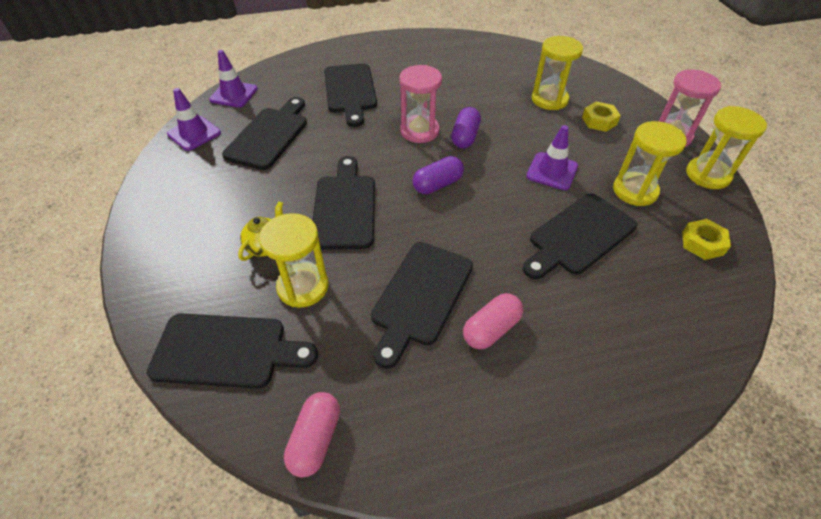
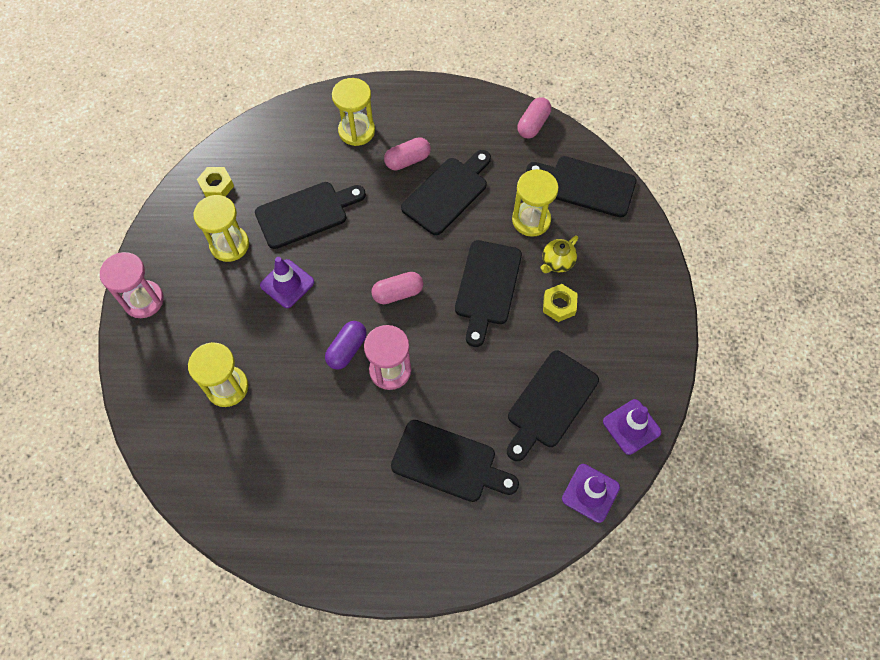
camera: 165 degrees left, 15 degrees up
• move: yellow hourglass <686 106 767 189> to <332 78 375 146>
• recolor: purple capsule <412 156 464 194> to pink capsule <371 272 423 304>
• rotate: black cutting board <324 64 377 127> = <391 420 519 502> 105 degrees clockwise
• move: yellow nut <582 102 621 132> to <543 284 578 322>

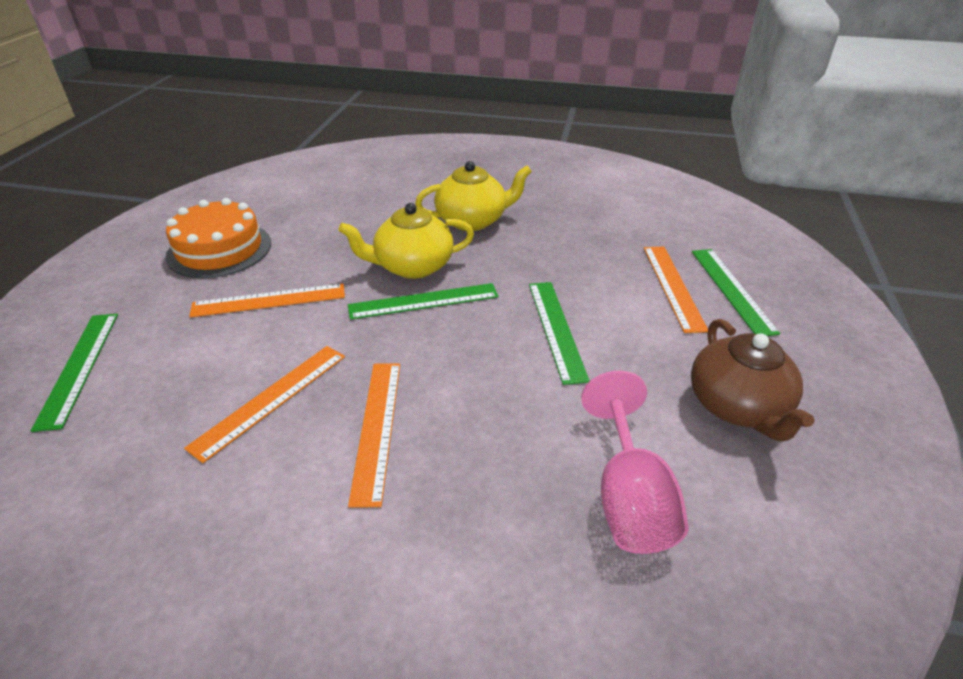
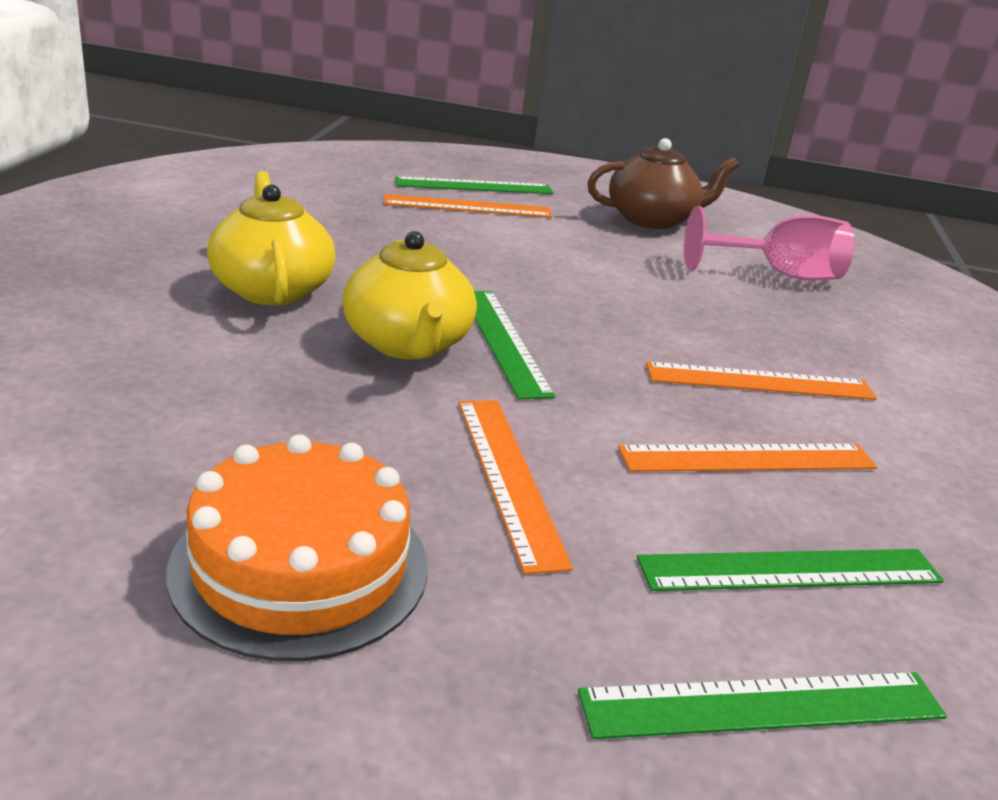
camera: 95 degrees left, 10 degrees down
• rotate: orange ruler <184 346 345 463> = <618 444 877 472> 45 degrees counterclockwise
• move: green ruler <529 282 590 385> to <637 549 944 591>

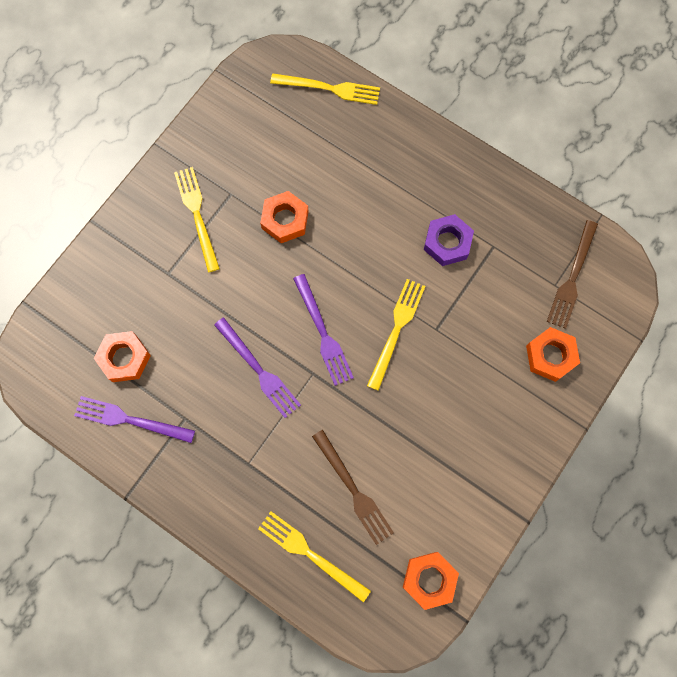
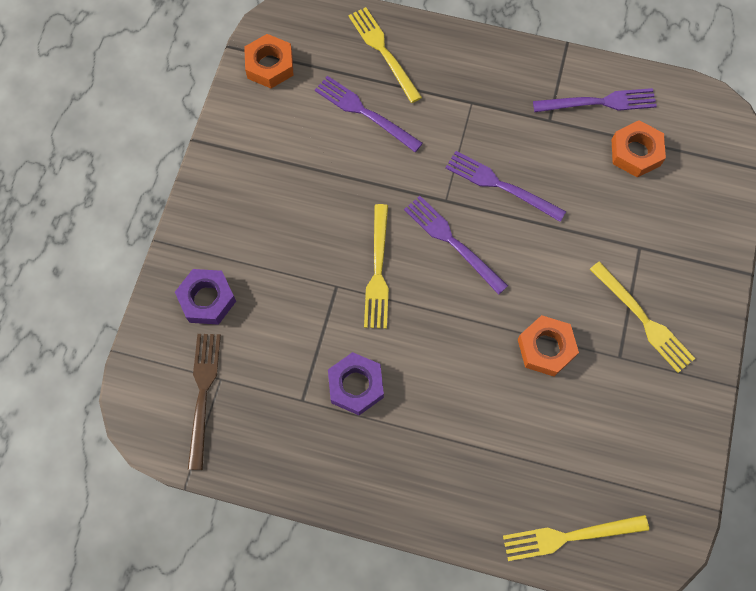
camera: 160 degrees right, 5 degrees down
• recolor: orange nut <526 327 580 382> to purple nut <175 269 236 325>
• recolor: brown fork <312 430 394 545> to purple fork <315 76 423 152>
• rotate: yellow fork <258 511 371 602> = <348 7 422 103> 135 degrees counterclockwise

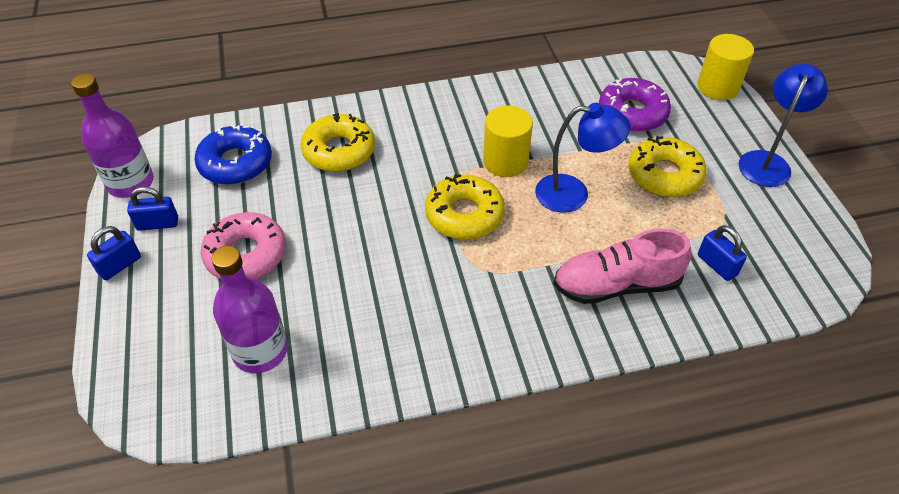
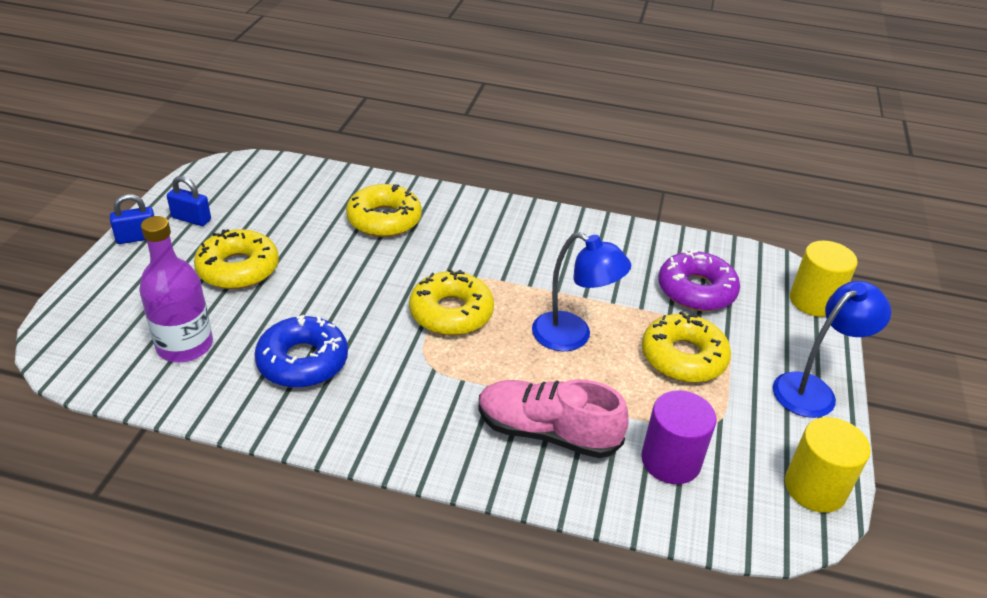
camera: 25 degrees right, 10 degrees down
• recolor: pink donut <201 212 286 279> to yellow donut <194 229 279 289>
• move: blue donut <194 124 272 185> to <255 315 348 388>
• replace: blue padlock <698 225 747 281> to purple cylinder <641 390 716 484>
• move: yellow cylinder <483 106 533 177> to <785 417 871 513>
• delete: purple bottle <71 74 154 198>

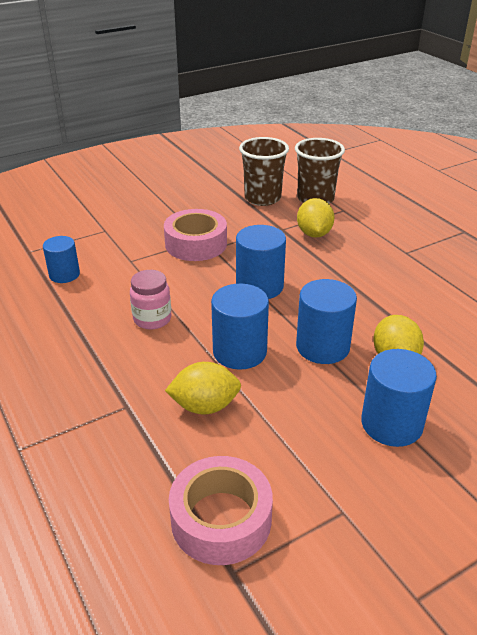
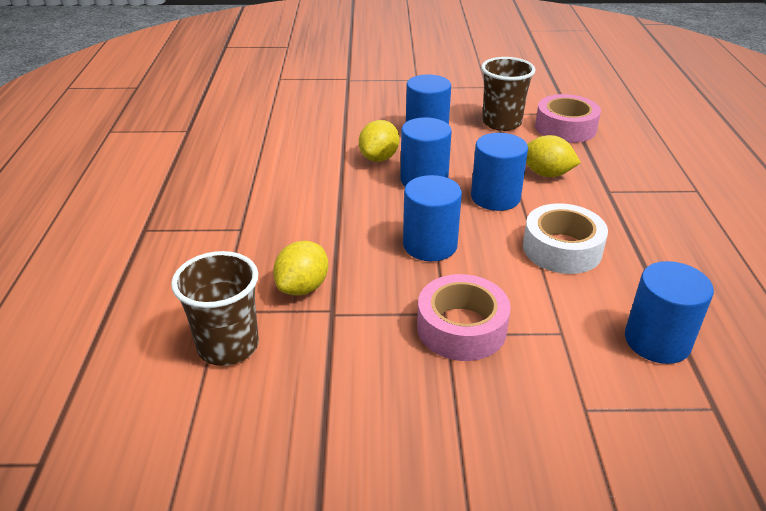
camera: 150 degrees left, 0 degrees up
• move: brown cup <239 137 289 206> to <481 57 535 131>
• replace: pink jar <130 270 171 330> to white tape <523 203 608 274>
• resize: blue cylinder <43 236 80 283> = <625 261 714 364> x1.54

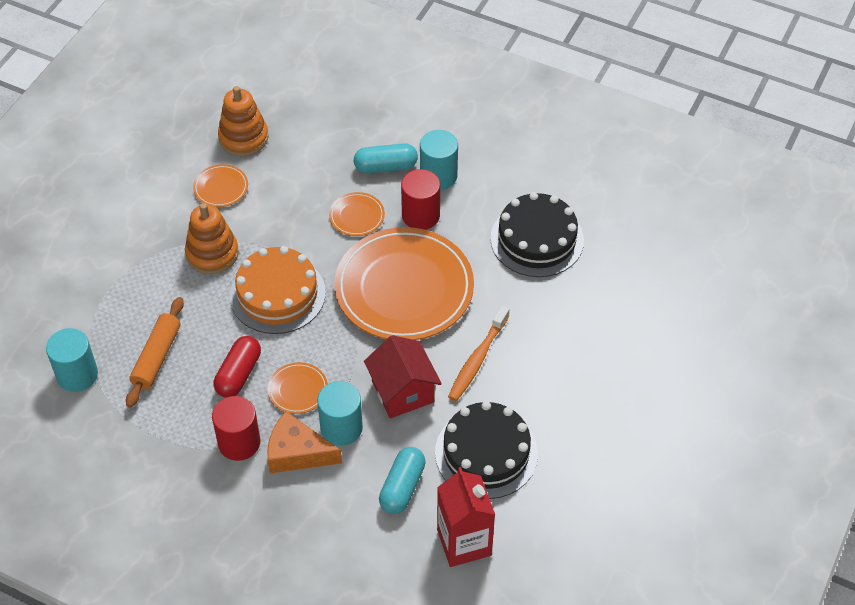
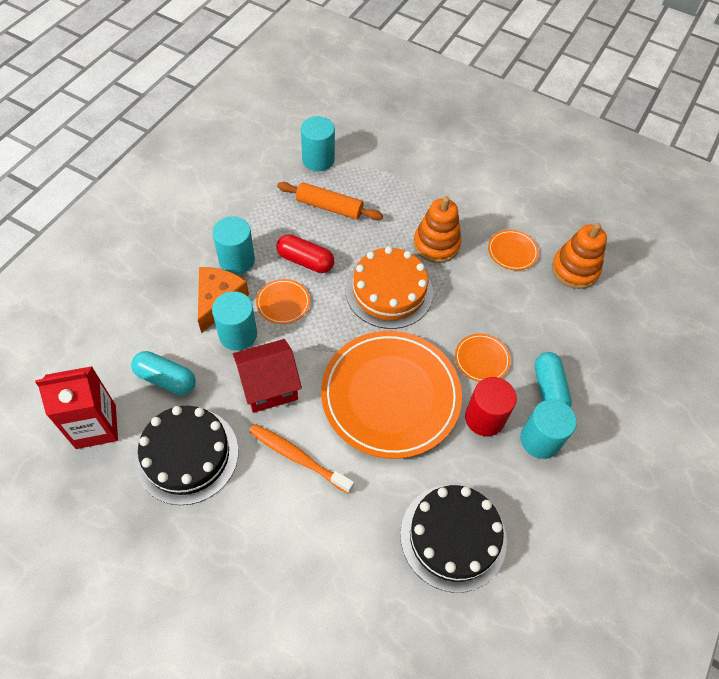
camera: 90 degrees right, 5 degrees up
• recolor: red cylinder <212 396 260 461> to turquoise cylinder <212 216 255 274>

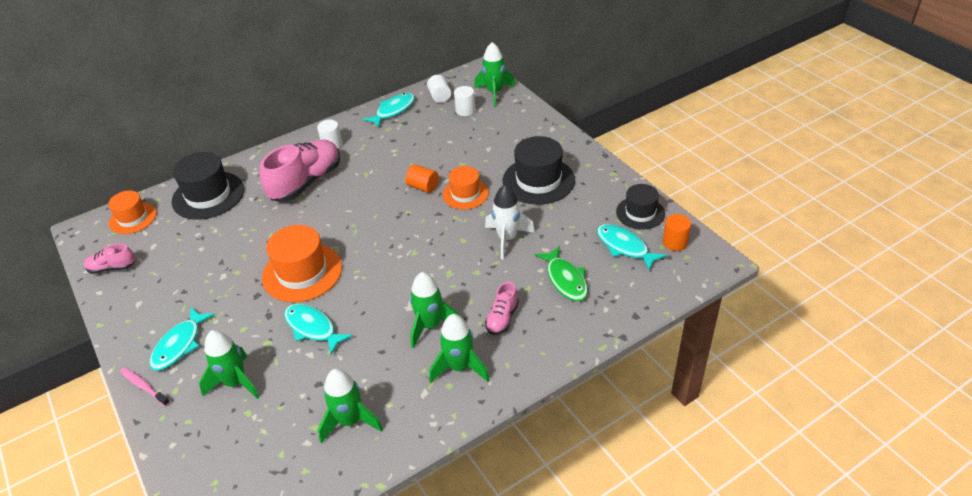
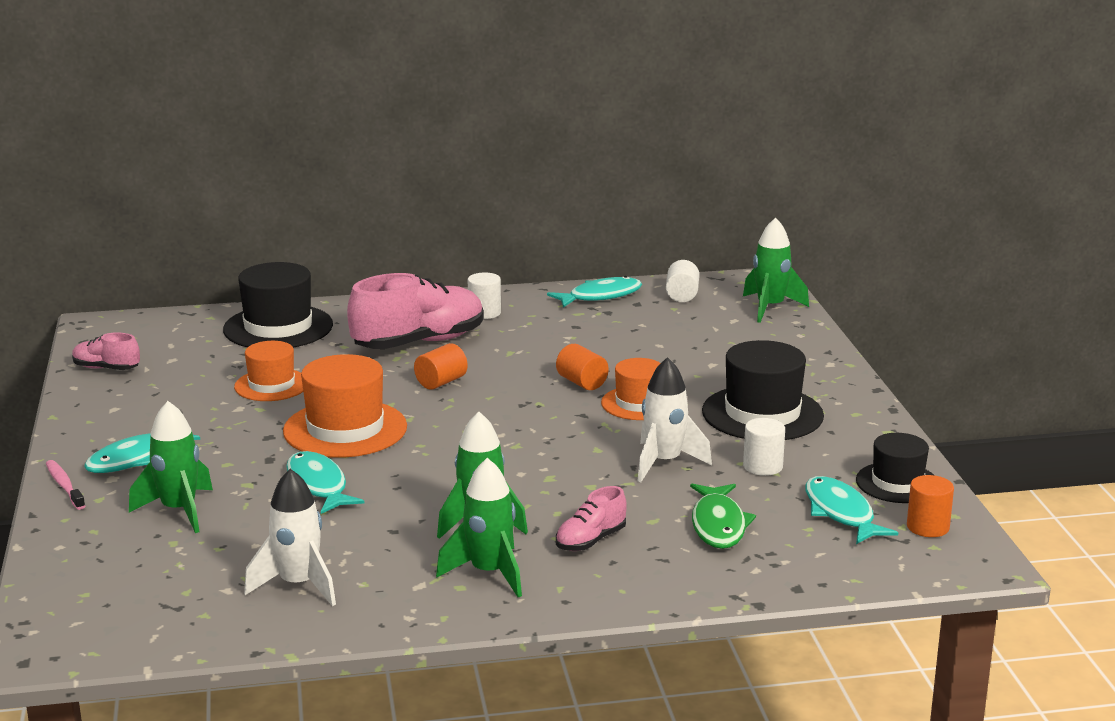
camera: 20 degrees right, 20 degrees down
• move: orange hat <108 191 156 234> to <234 341 303 401>
• recolor: green rocket <318 368 383 443> to white rocket <244 469 336 606>
• insert: orange cylinder <414 343 468 390>
• move: white cylinder <454 86 476 116> to <743 418 785 476>

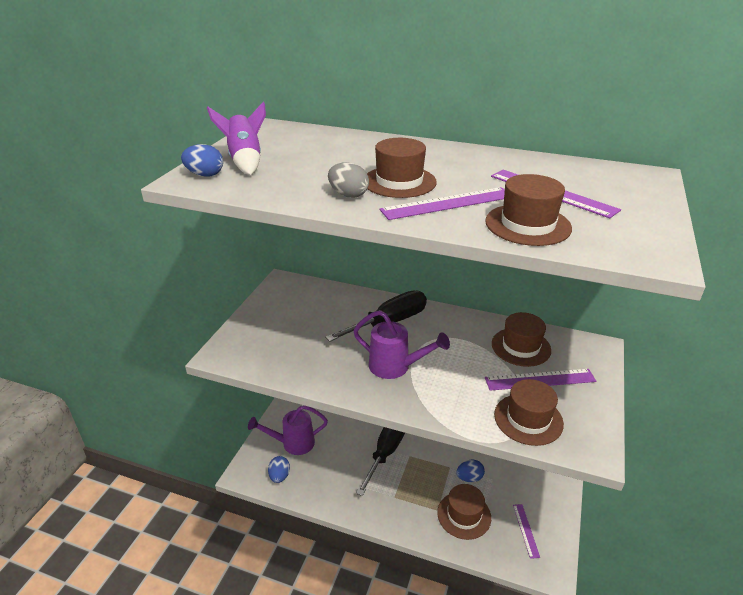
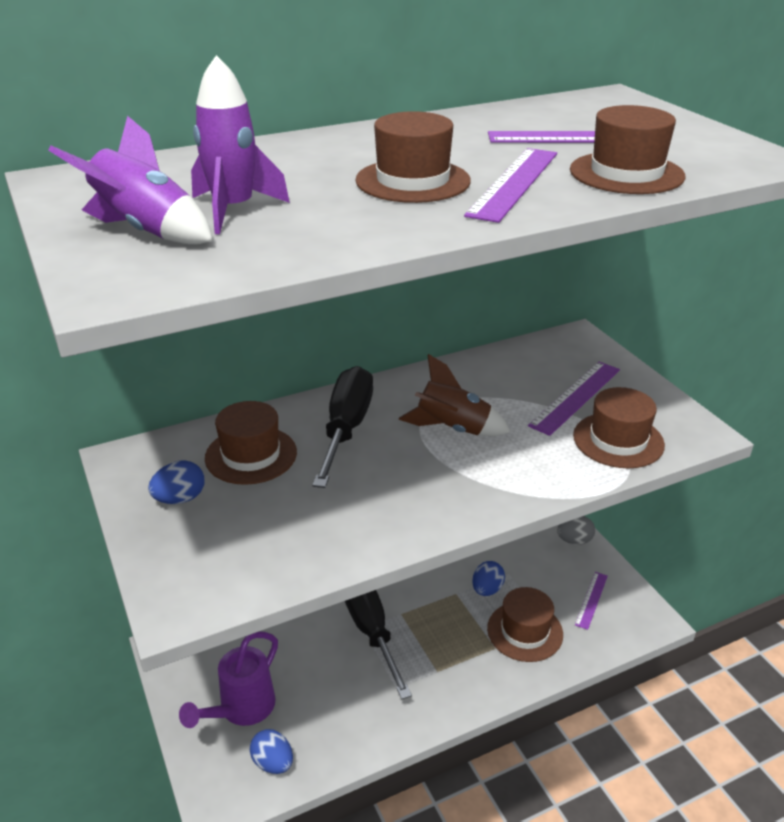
camera: 45 degrees left, 0 degrees up
• move: blue egg <181 144 223 177> to <148 460 205 504>
• insert: purple rocket <191 55 290 234>
• move: brown hat <492 312 551 367> to <205 401 297 485>
• insert: brown rocket <398 354 510 436>
• move: grey egg <328 162 369 198> to <557 516 595 545>
• rotate: purple ruler <513 504 540 559> = <575 572 608 630> 75 degrees clockwise
• delete: purple watering can <353 310 450 379>

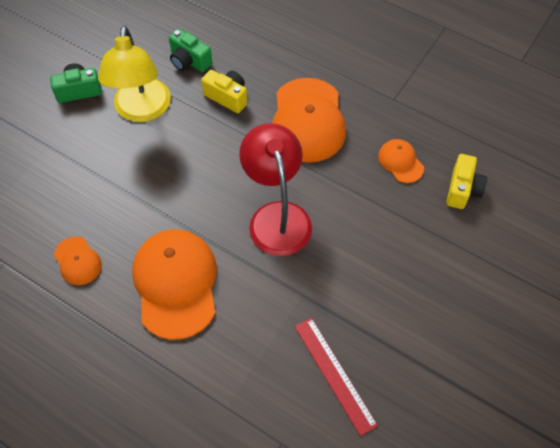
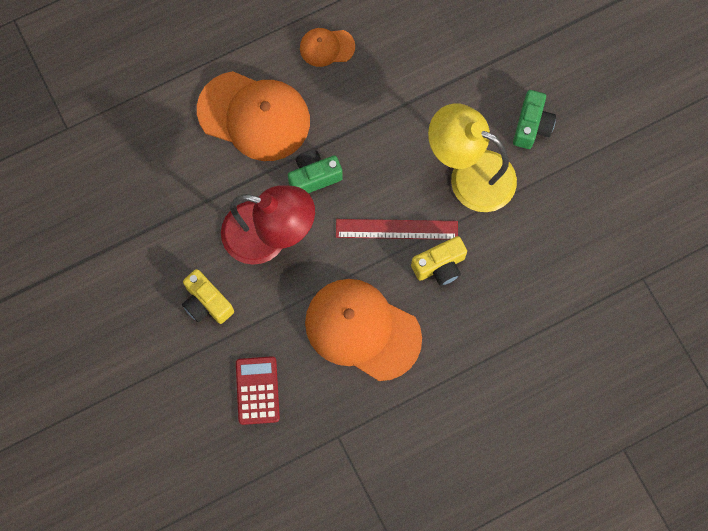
camera: 120 degrees right, 15 degrees up
• move: yellow camera <447 154 487 209> to <182 269 234 324>
• replace: orange cap <378 139 424 183> to red calculator <236 356 280 425>
• move: green camera <169 29 212 72> to <288 150 343 193>
• move: red ruler <295 318 378 436> to <336 219 458 240>

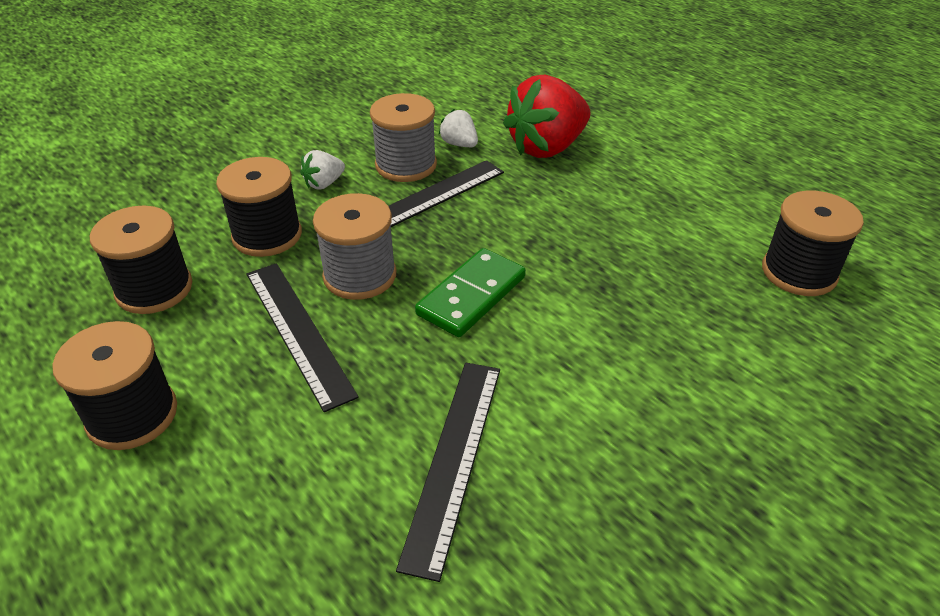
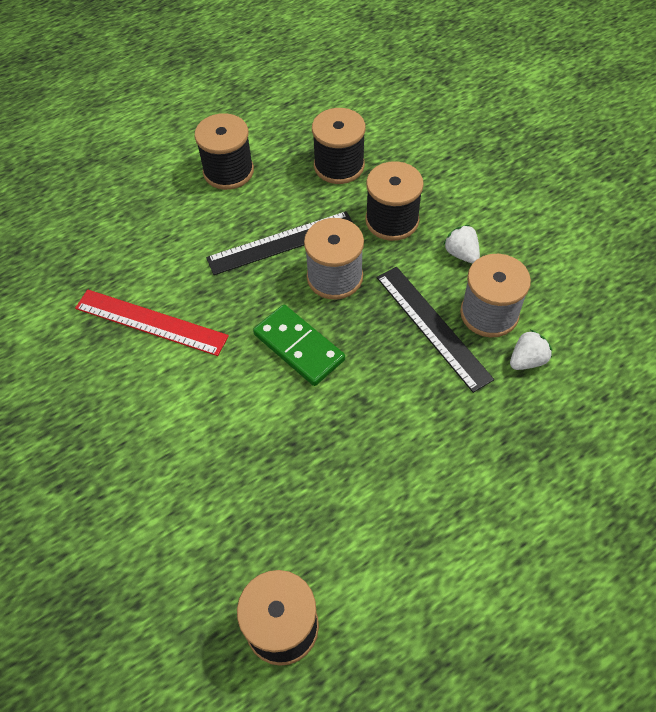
camera: 100 degrees right, 15 degrees up
• recolor: black ruler <396 363 500 582> to red ruler <75 290 229 356>
• delete: red strawberry <503 75 591 158>

